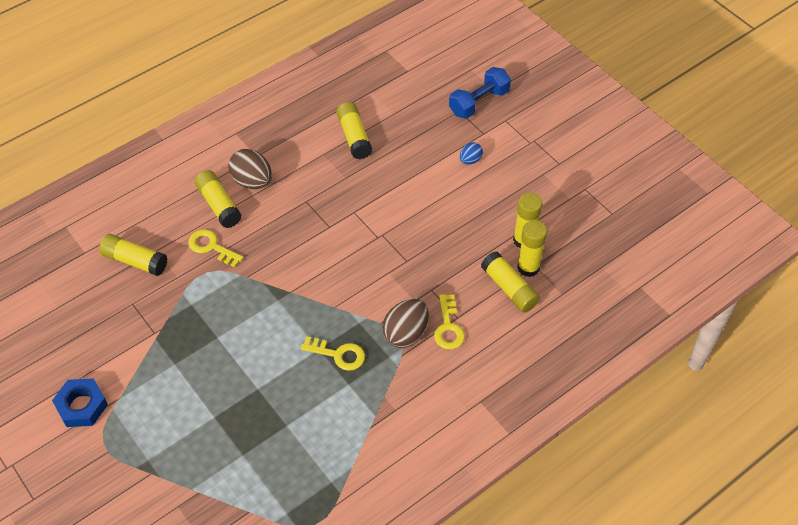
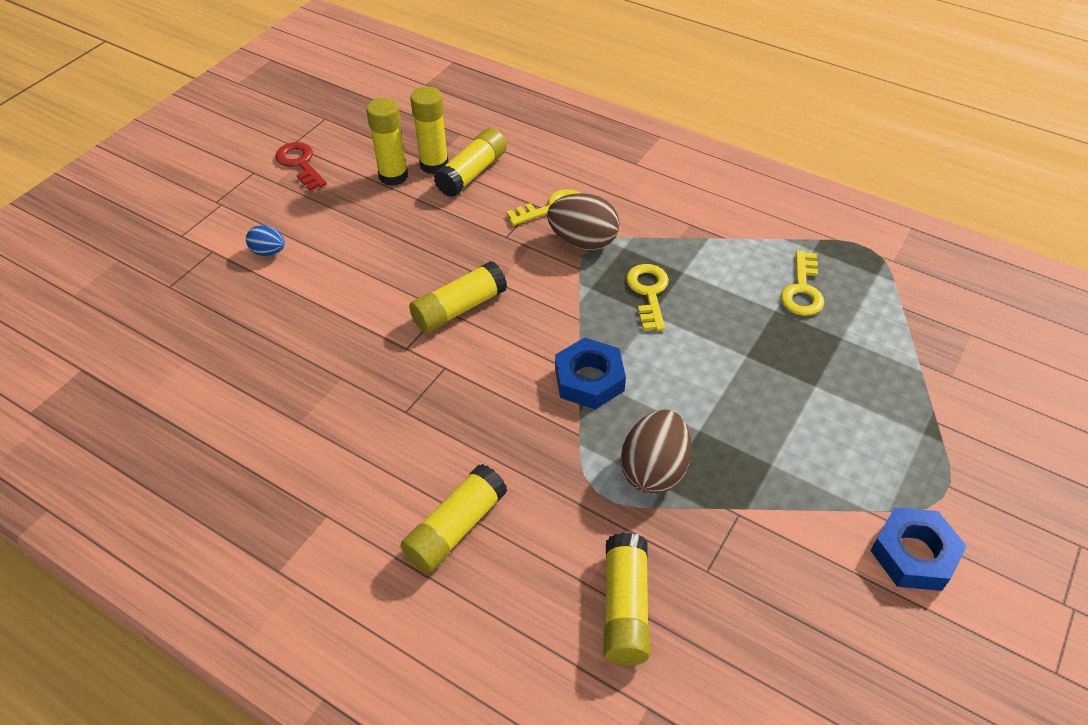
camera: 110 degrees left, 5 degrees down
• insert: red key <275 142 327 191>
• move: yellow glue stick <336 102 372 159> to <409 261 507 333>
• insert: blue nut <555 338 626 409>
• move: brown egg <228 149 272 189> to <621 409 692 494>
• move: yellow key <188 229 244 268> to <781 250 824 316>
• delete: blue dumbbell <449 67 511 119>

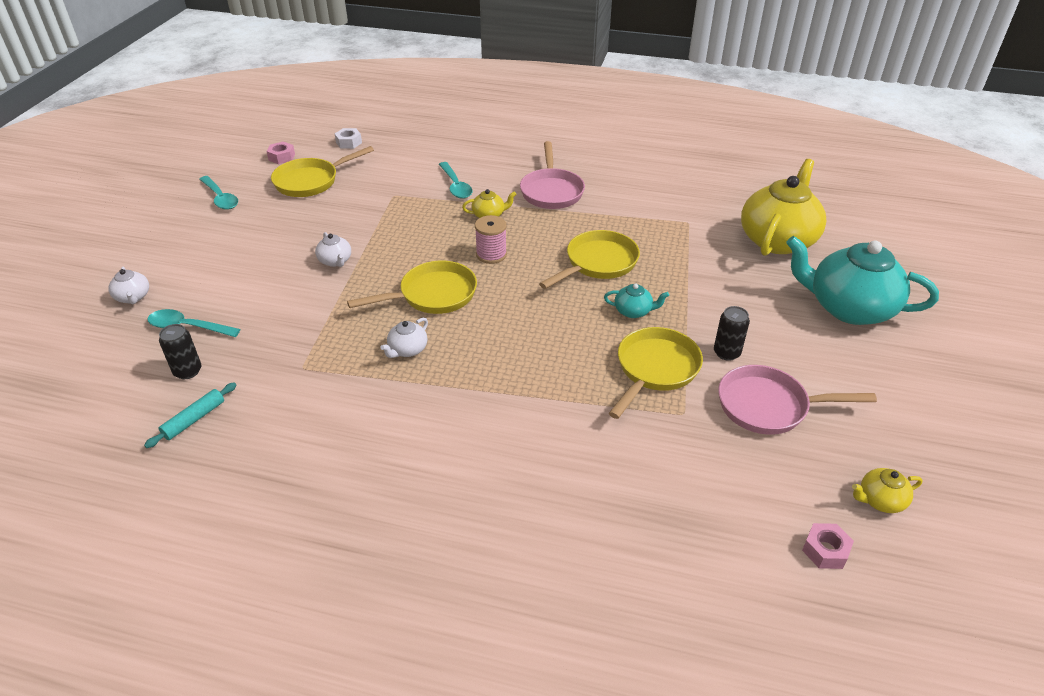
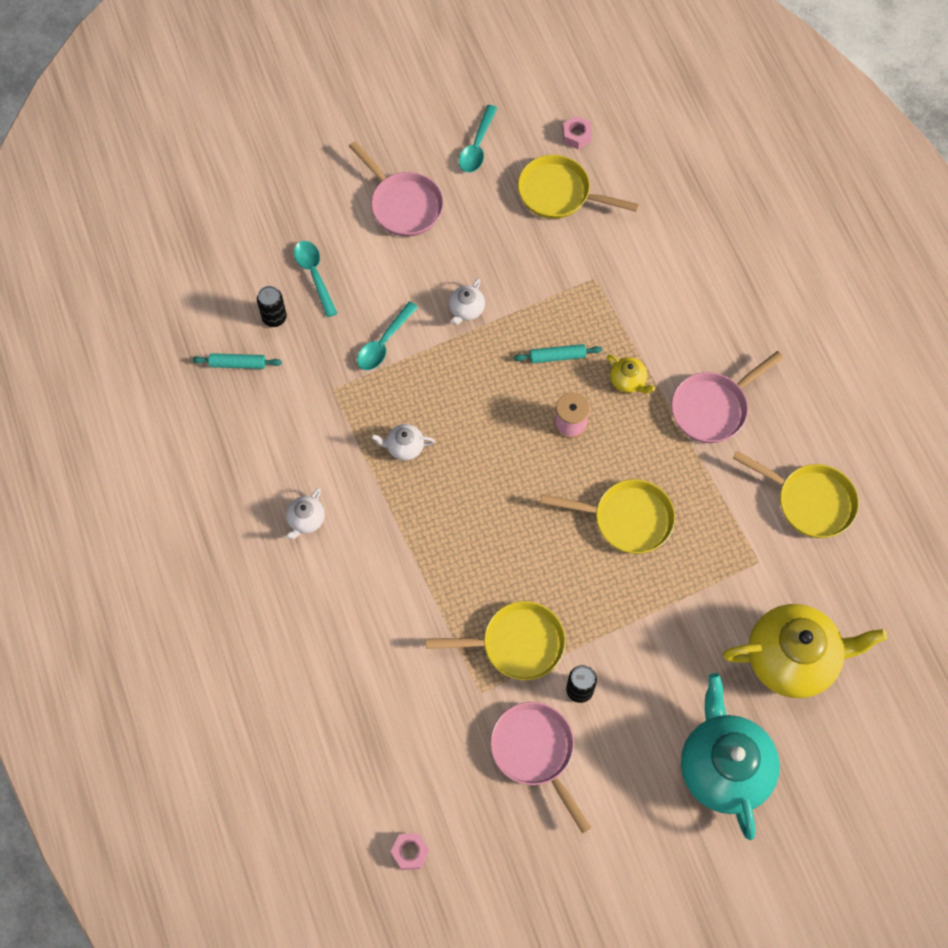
camera: 55 degrees right, 25 degrees up
• move: white teapot <109 267 149 304> to <286 488 325 539>
• insert: pink pan <349 141 444 237>
• move: turquoise spoon <439 162 472 199> to <357 301 418 370>
• insert: turquoise rolling pin <514 344 602 363>
• move: yellow pan <347 261 477 314> to <733 451 859 538>
• delete: white nut <335 128 362 149>
• delete: turquoise teapot <604 283 669 318>
• delete: yellow teapot <852 468 923 513>

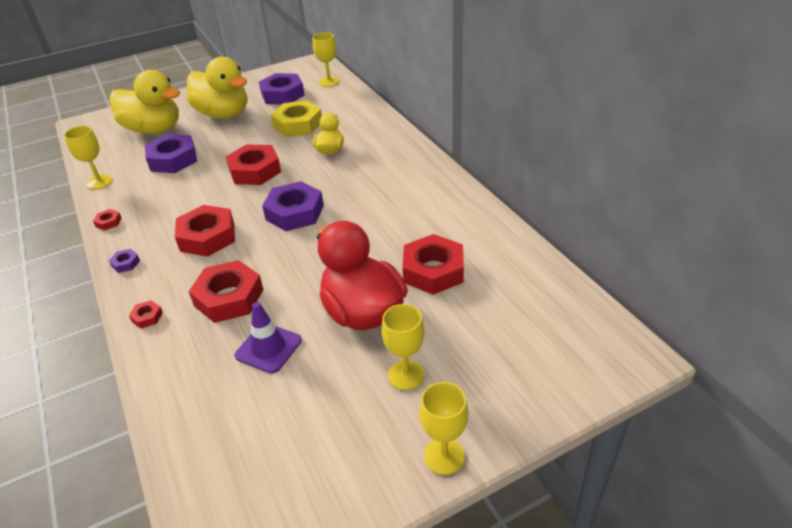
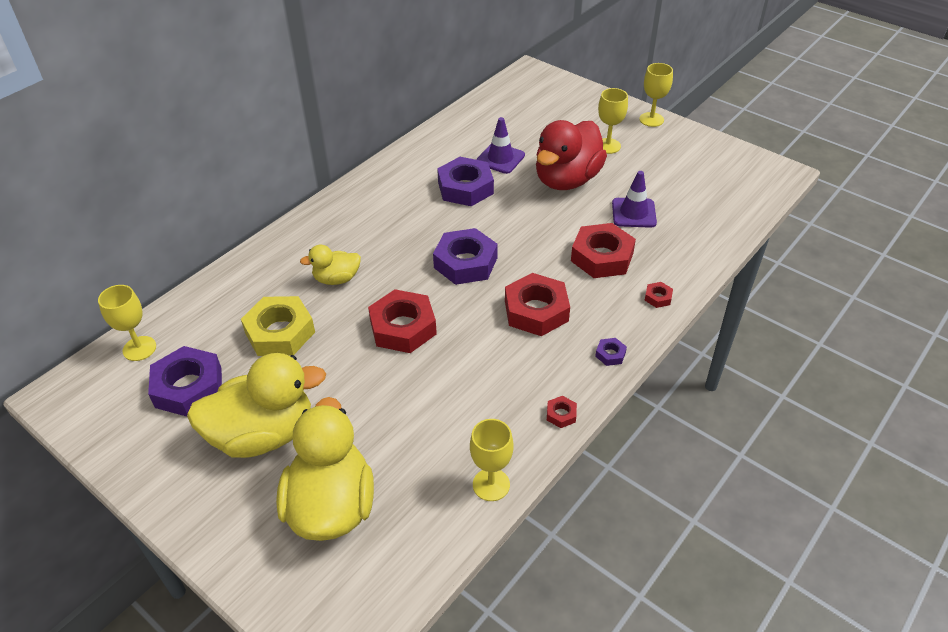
camera: 115 degrees left, 5 degrees up
• rotate: yellow duck <187 57 248 118> = <187 353 326 458> 60 degrees clockwise
• move: purple nut <145 134 197 173> to <437 157 494 206>
• replace: red nut <402 234 464 295> to purple traffic cone <476 117 525 174>

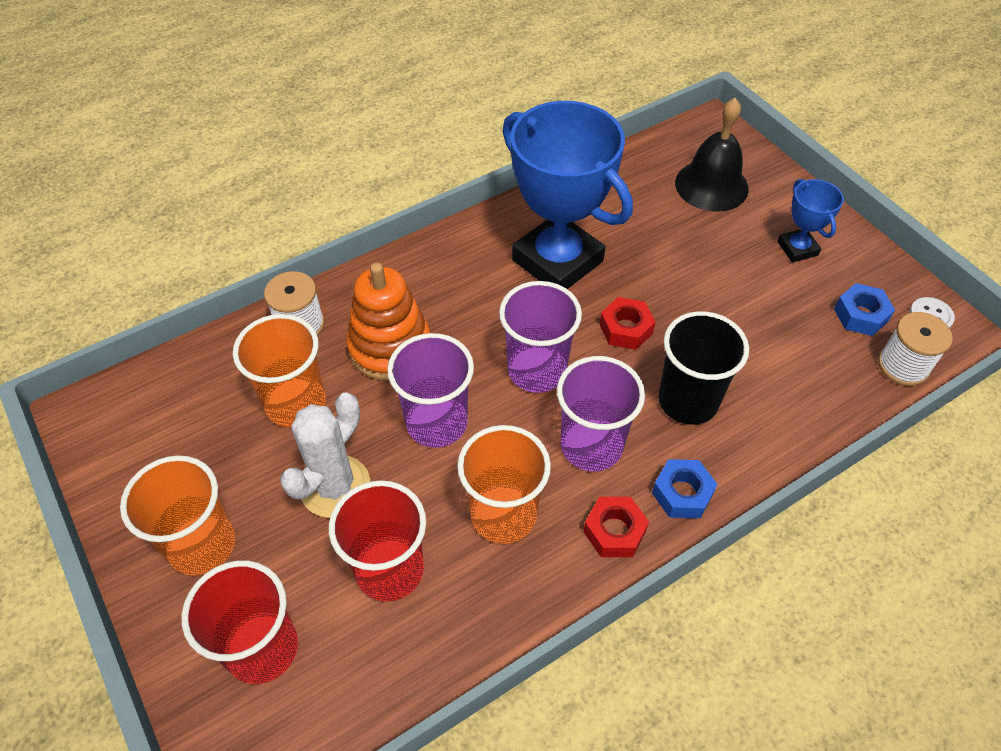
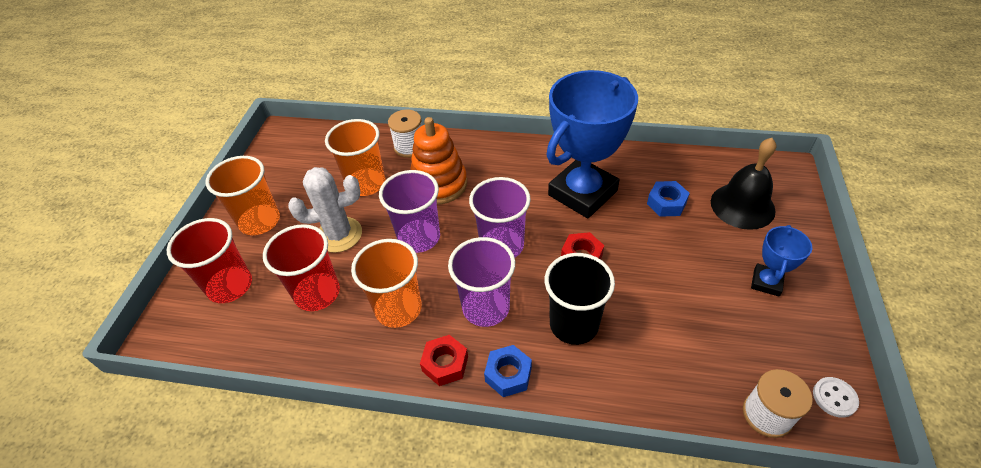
camera: 45 degrees right, 5 degrees down
• rotate: blue trophy <502 101 633 289> = <546 70 638 218> 45 degrees clockwise
• move: blue nut <834 283 895 336> to <647 181 690 217>

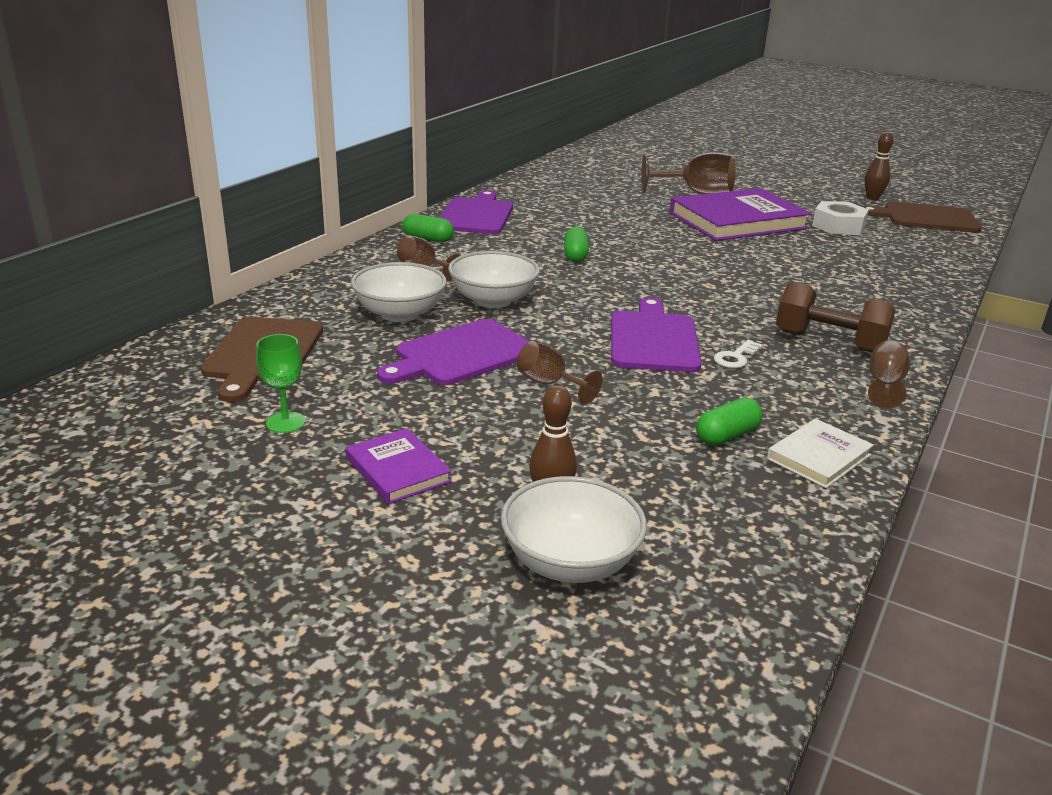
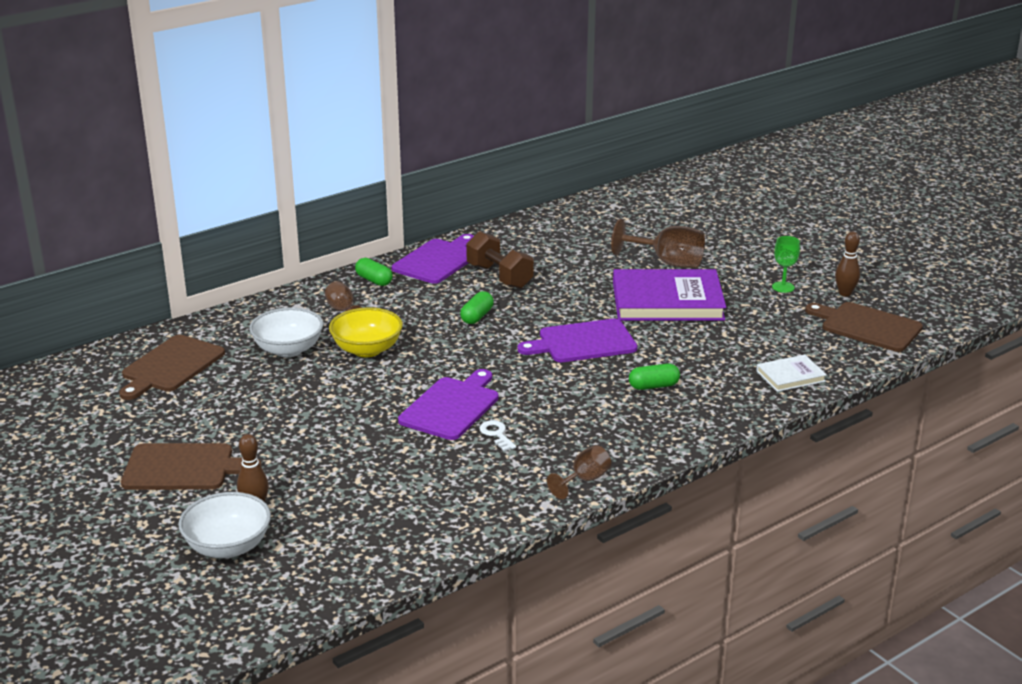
camera: 25 degrees right, 0 degrees up
• replace: purple book <346 428 452 504> to brown cutting board <121 443 262 490>
• recolor: white bowl <448 251 540 308> to yellow bowl <329 307 403 357>
• move: brown dumbbell <776 281 895 352> to <466 231 534 289>
• rotate: white key <714 340 763 368> = <479 420 516 451> 90 degrees clockwise
• move: purple cutting board <377 319 529 385> to <518 319 637 362>
• move: green capsule <696 398 763 445> to <629 364 680 390>
• move: white book <767 419 874 488> to <756 355 827 392>
• move: green goblet <256 334 306 433> to <772 236 800 293>
• delete: brown goblet <517 340 603 405>
• delete: white nut <812 201 869 235>

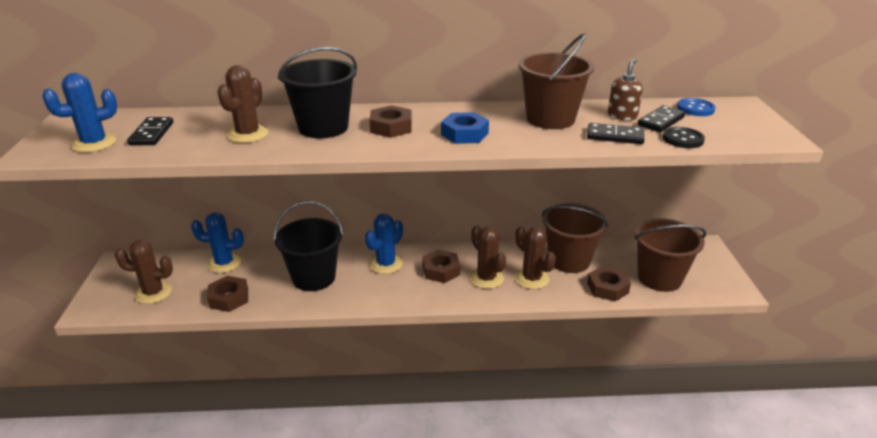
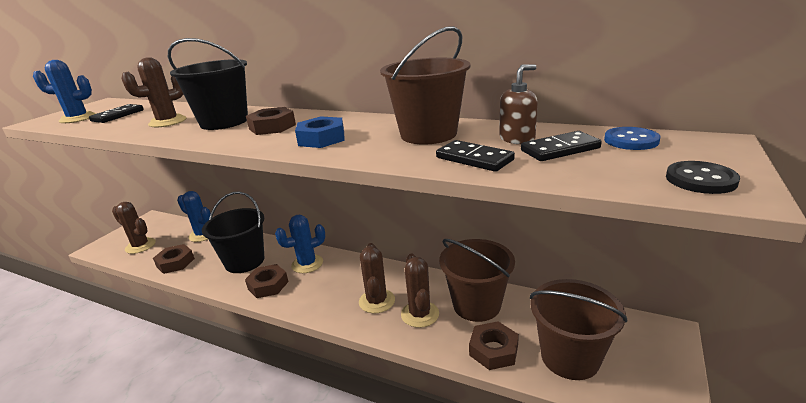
camera: 30 degrees right, 5 degrees down
• move: brown nut <422 250 460 283> to <245 264 289 298>
• move: black button <663 127 705 148> to <666 161 740 194>

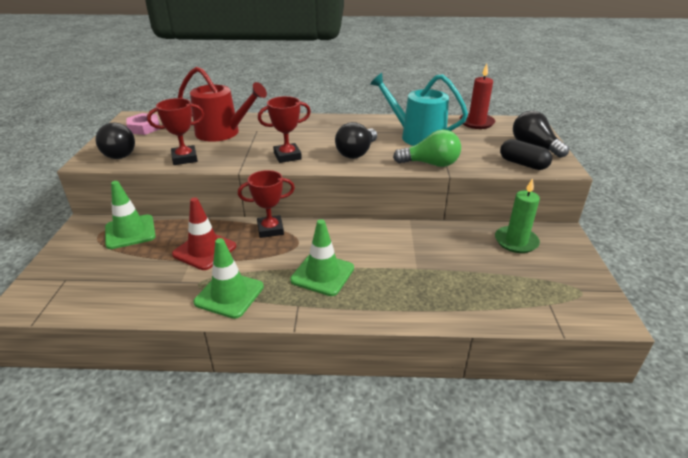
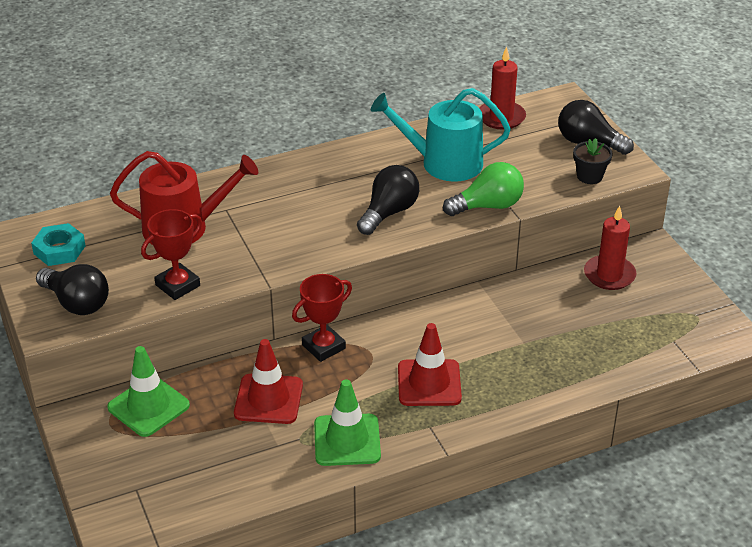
camera: 25 degrees left, 5 degrees up
• recolor: pink nut <126 113 160 135> to turquoise nut <31 223 86 266>
• rotate: black light bulb <335 122 377 159> = <357 165 419 235> 150 degrees counterclockwise
• recolor: green traffic cone <290 219 354 296> to red traffic cone <398 323 462 406>
• replace: black capsule <500 139 552 170> to black flower pot <573 138 612 184>
• recolor: green candle <495 178 540 253> to red candle <584 206 637 290>
• delete: red trophy <258 96 311 163>

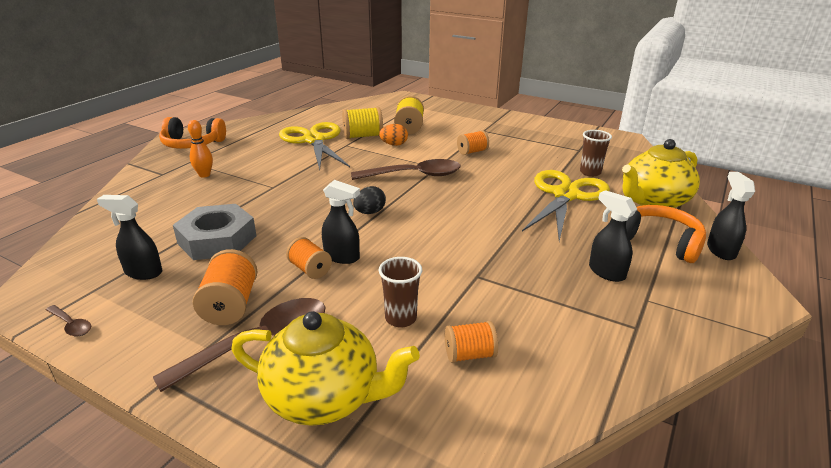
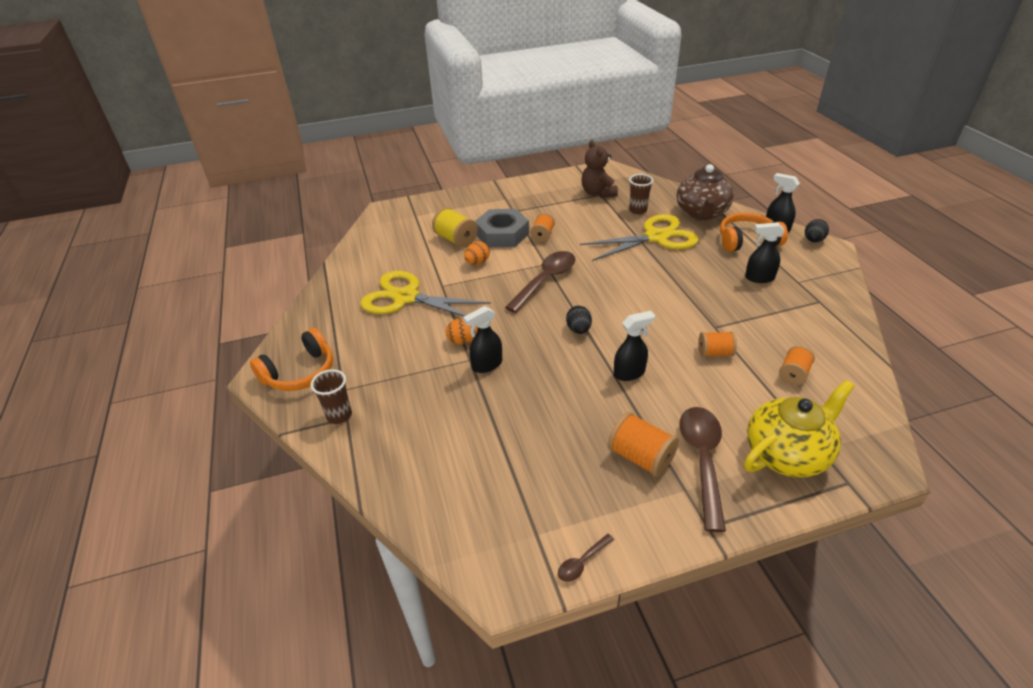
camera: 45 degrees left, 10 degrees up
• move: brown cup <379 257 422 328> to <311 369 352 424>
• insert: orange egg <446 318 478 344>
• move: black spray bottle <97 195 162 280> to <463 306 502 373>
• move: grey nut <173 204 257 260> to <475 209 529 247>
• rotate: brown spoon <46 305 91 336> = <558 534 614 582> 150 degrees clockwise
• rotate: yellow scissors <522 170 610 241> = <580 214 699 261> 90 degrees clockwise
• insert: brown teddy bear <582 140 618 198>
• recolor: yellow teapot <622 139 700 208> to brown teapot <676 164 734 220>
• move: orange spool <286 237 332 279> to <698 331 737 357>
• insert: black egg <805 219 829 243>
• delete: orange bowling pin <188 120 213 178>
• delete: yellow spool <342 107 383 139>

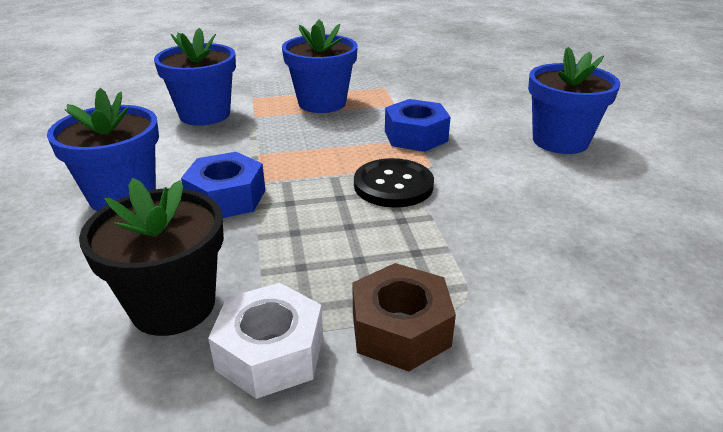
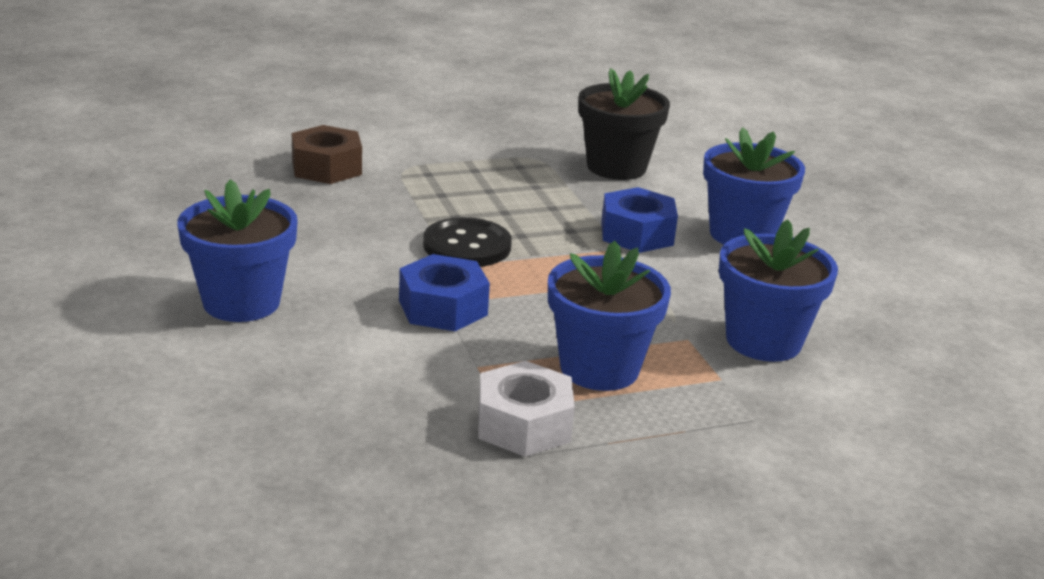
camera: 170 degrees right, 5 degrees down
• move: brown nut <352 263 456 372> to <292 125 362 184>
• move: white nut <208 283 323 399> to <478 361 575 457>

